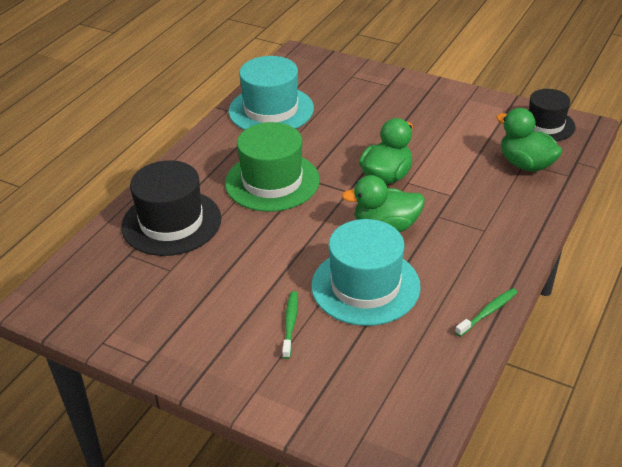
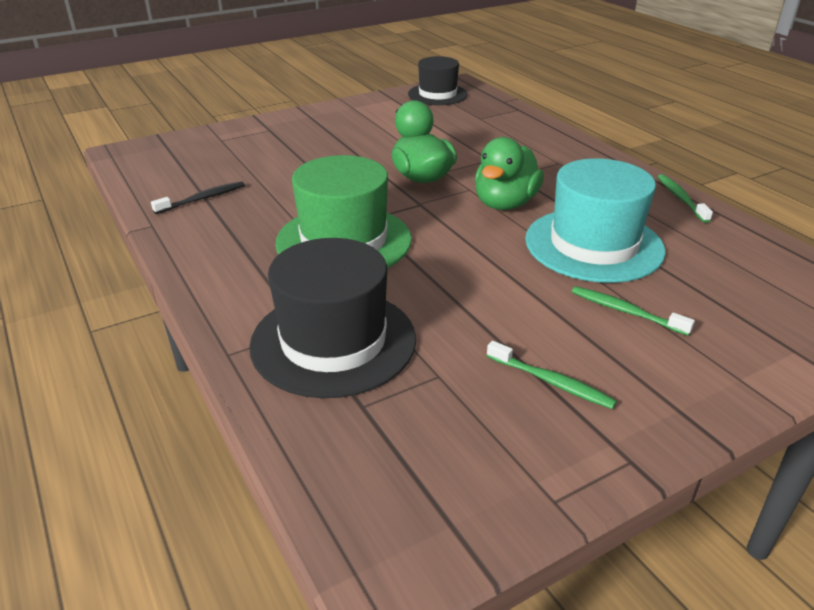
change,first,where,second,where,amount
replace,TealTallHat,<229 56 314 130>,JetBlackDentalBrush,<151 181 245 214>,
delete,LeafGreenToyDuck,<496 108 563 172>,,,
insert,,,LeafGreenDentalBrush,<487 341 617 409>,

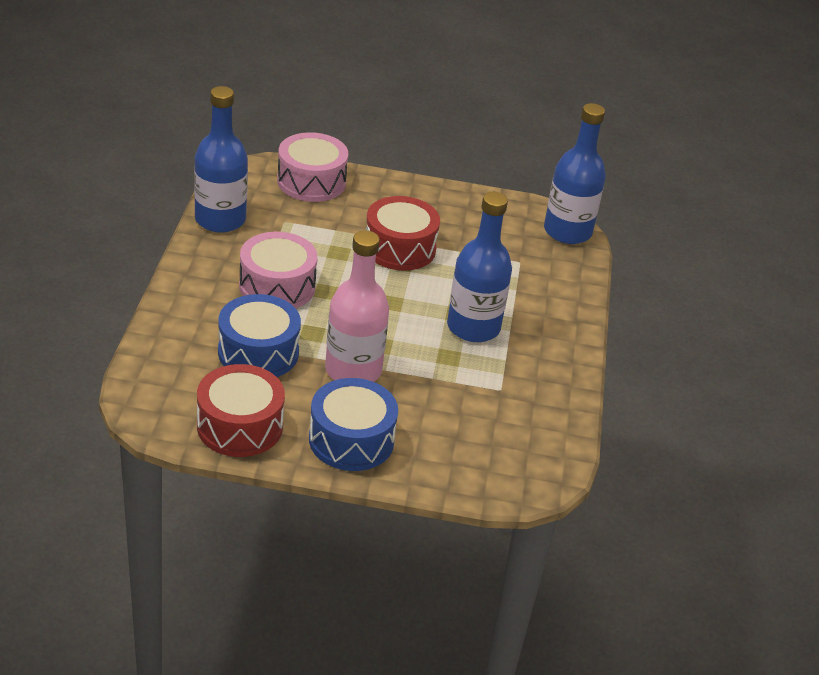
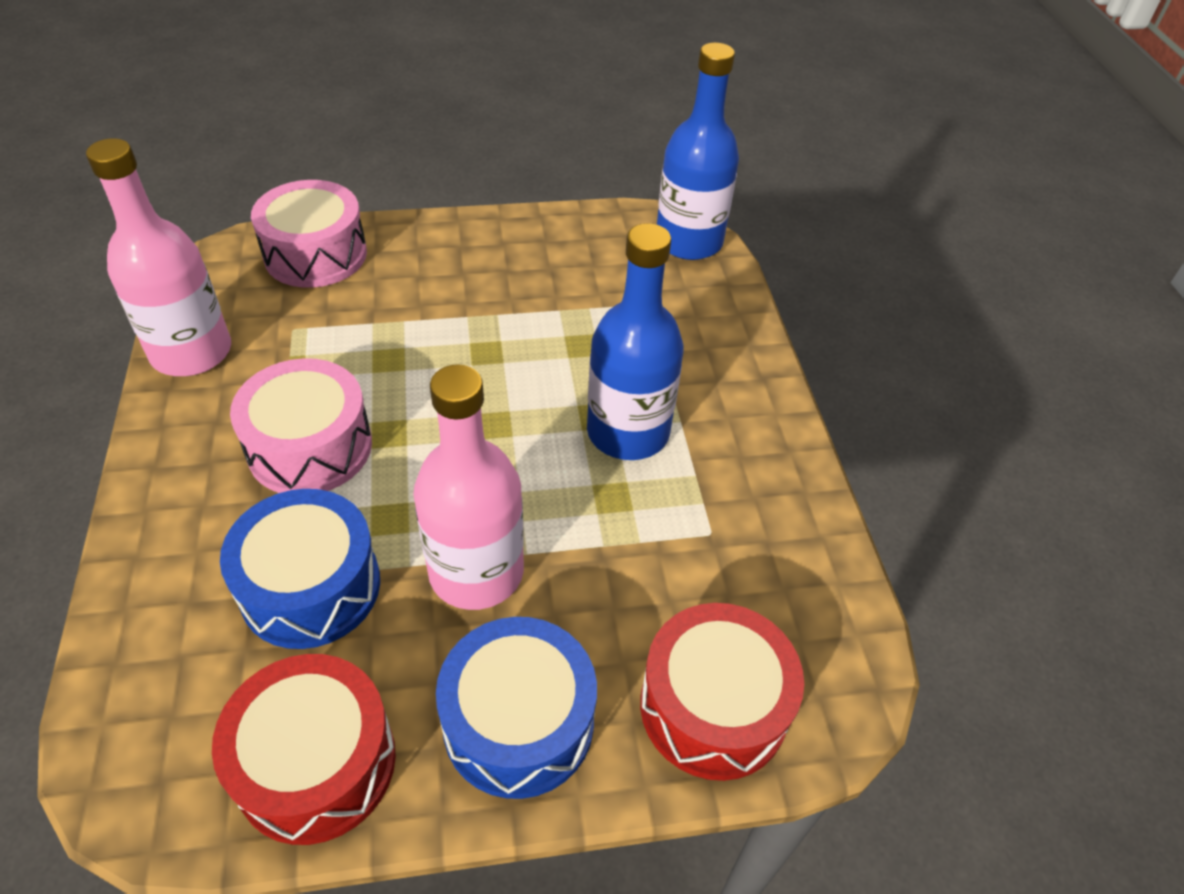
change,first,where,second,where,amount
recolor,BlueDrinkBottle,<194 86 248 233>,RosyDrinkBottle,<86 138 231 376>,
move,RedToyDrum,<366 196 440 271>,,<640 603 804 781>,

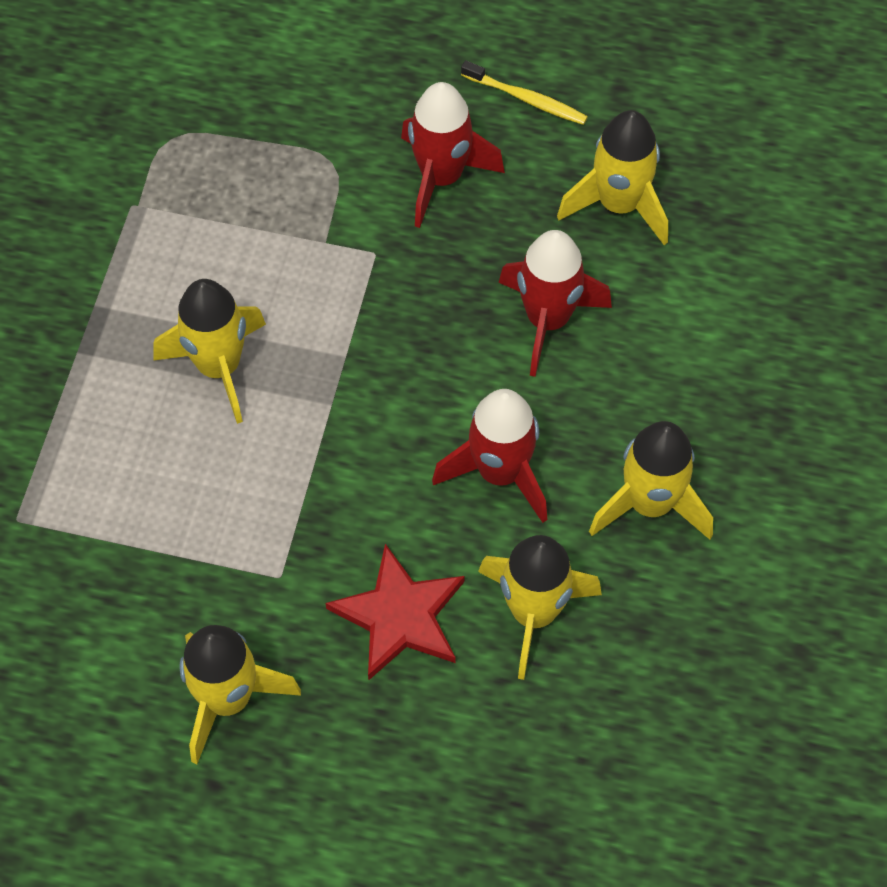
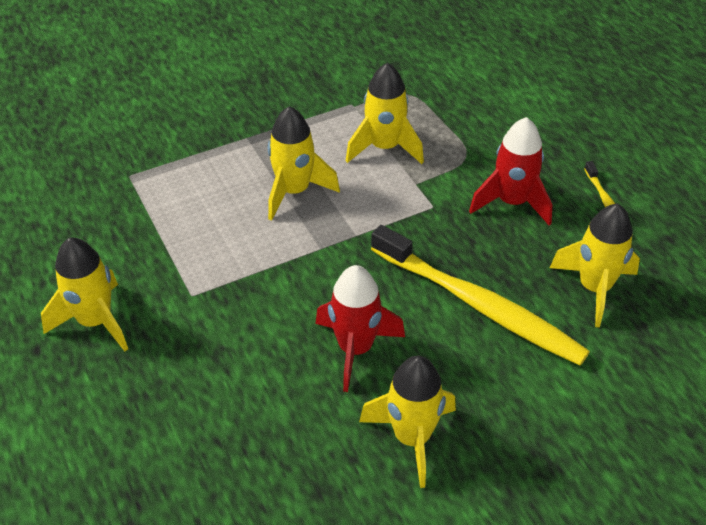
change,first,where,second,where,amount
delete,RedFivePointedStar,<326 544 464 680>,,,
move,YellowRocket,<478 535 602 680>,,<346 63 424 164>,
replace,RedRocket,<499 230 612 377>,YellowDentalBrush,<371 225 590 366>,

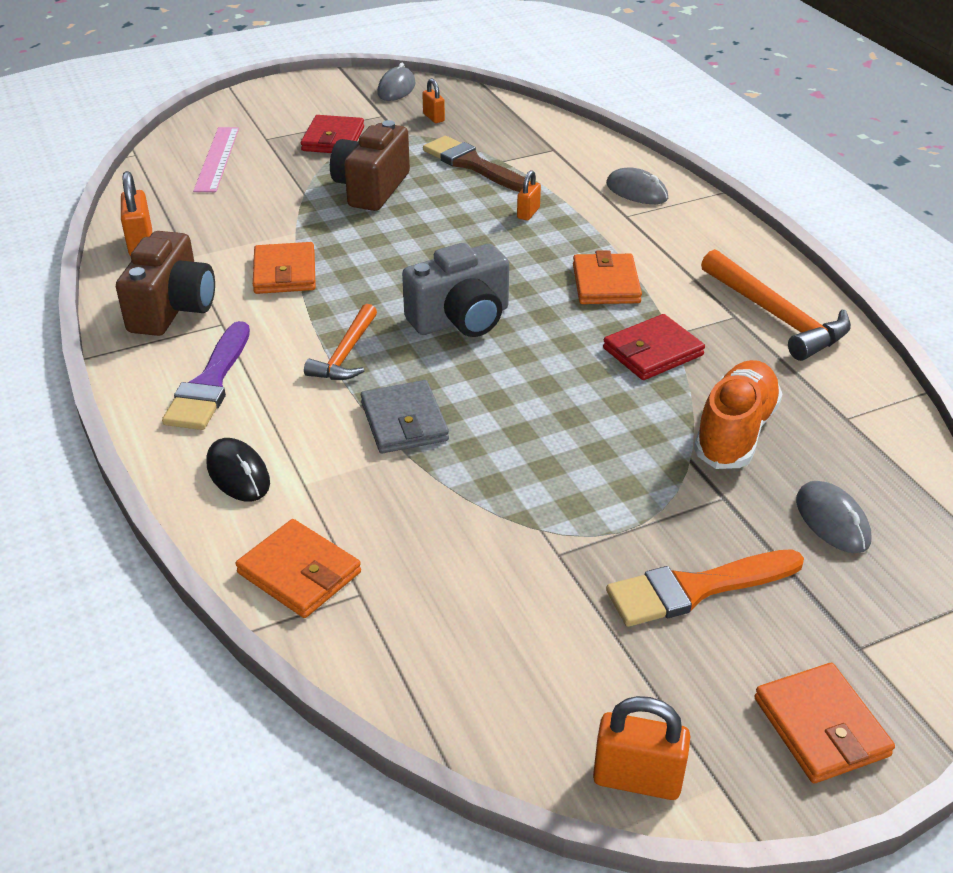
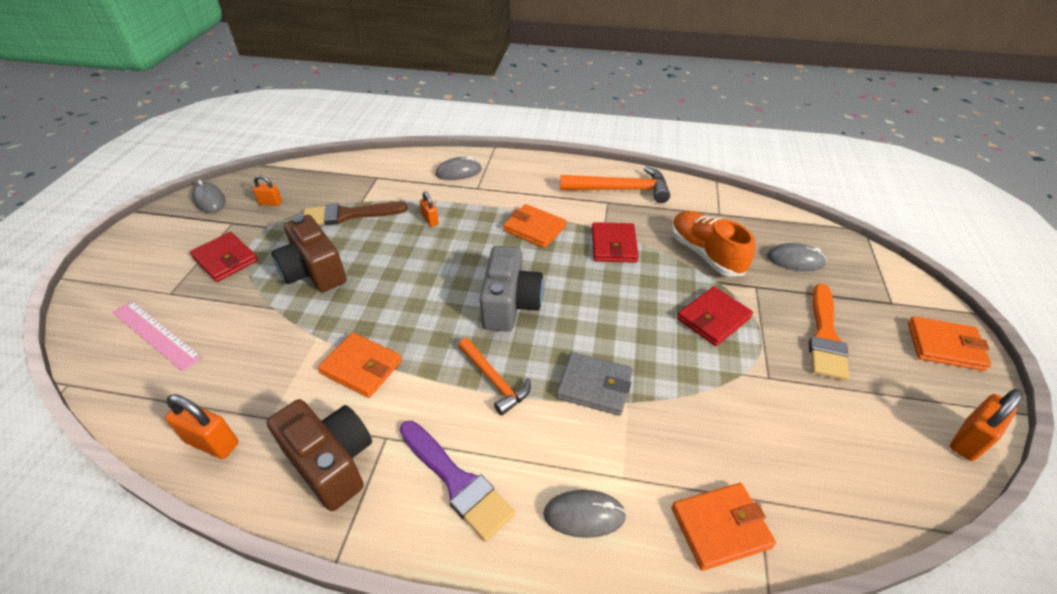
change,first,where,second,where,amount
recolor,JetBlackComputerMouse,<207 438 270 502>,GrayComputerMouse,<543 490 627 538>,
insert,,,RedBillfold,<677 286 753 346>,

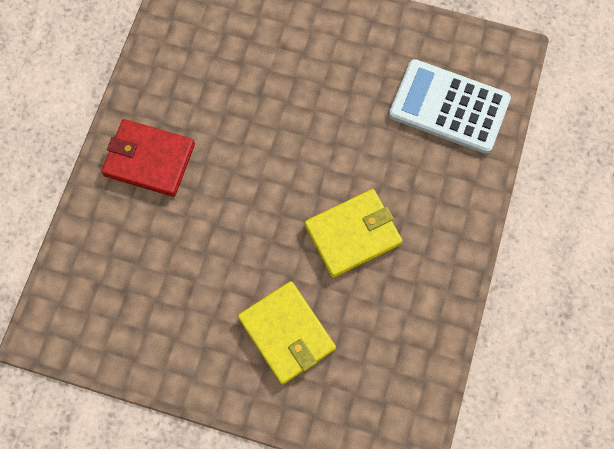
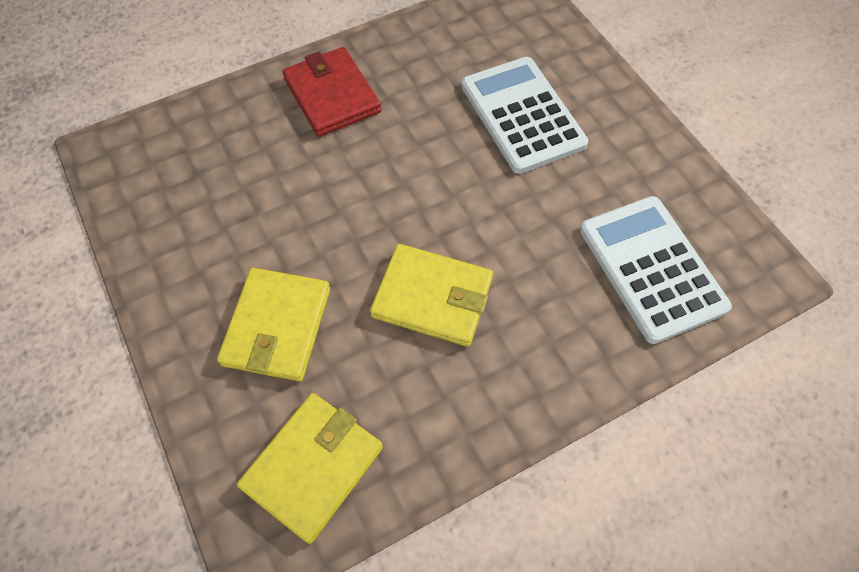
change,first,where,second,where,amount
insert,,,YellowBillfold,<237 393 383 544>,
insert,,,SnowWhiteCalculator,<461 57 588 174>,

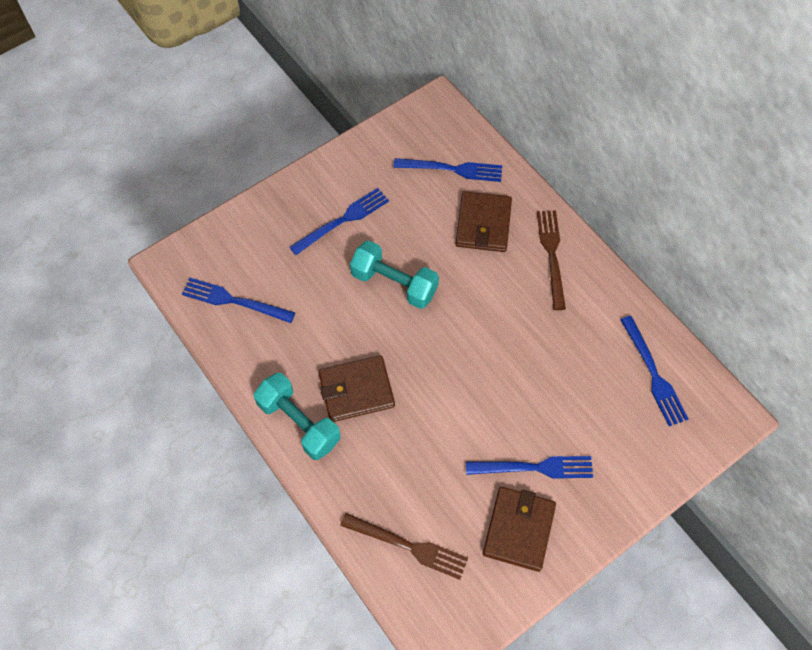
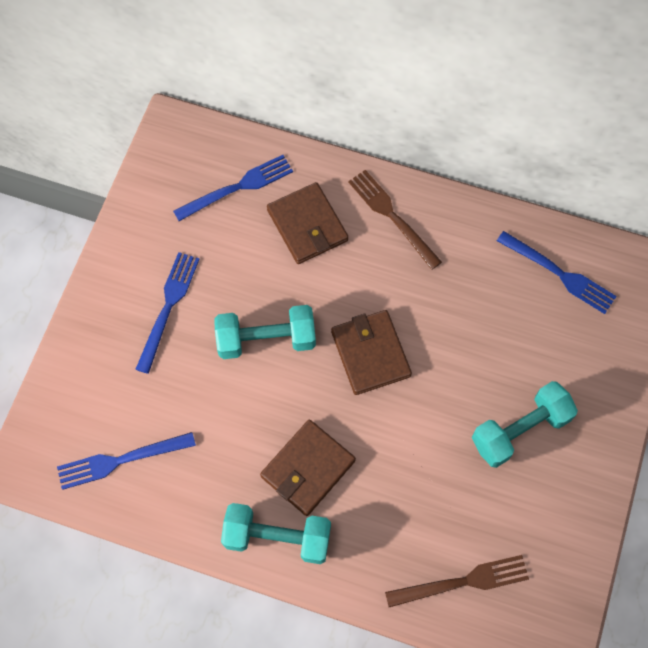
change,first,where,second,where,amount
replace,BlueDinnerFork,<466 456 593 479>,TealHandWeight,<472 381 578 468>,
move,RussetBillfold,<483 487 556 572>,,<331 310 412 395>,

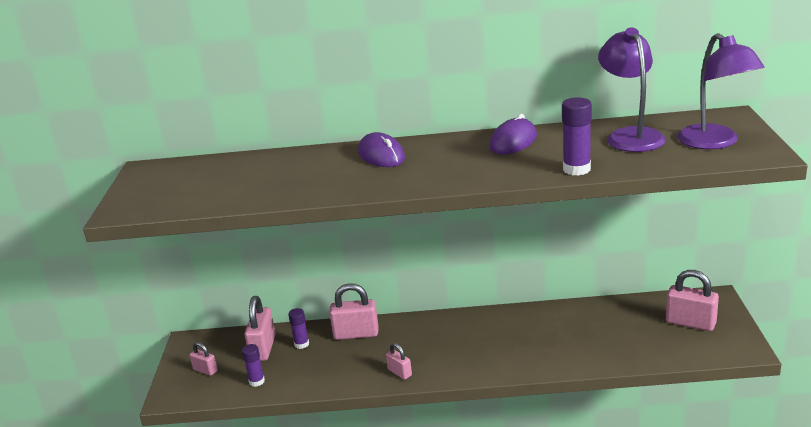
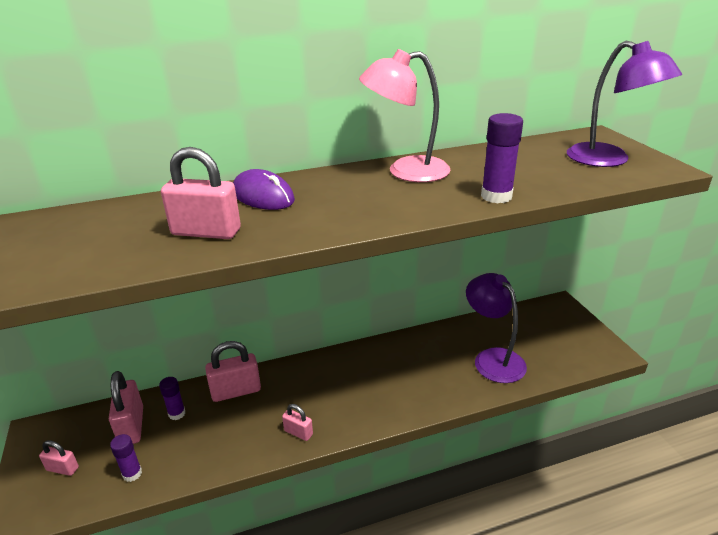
change,first,where,second,where,amount
replace,VioletComputerMouse,<489 114 537 154>,RosyDeskLamp,<359 49 450 182>,
move,VioletDeskLamp,<598 28 666 152>,,<466 273 527 383>,
move,RosyLock,<666 270 719 331>,,<161 147 241 239>,

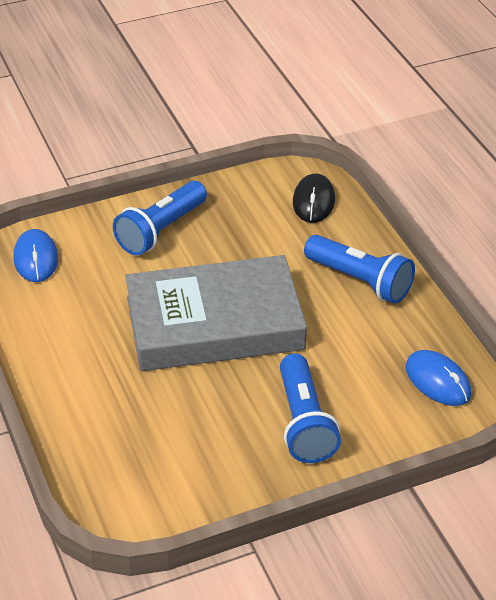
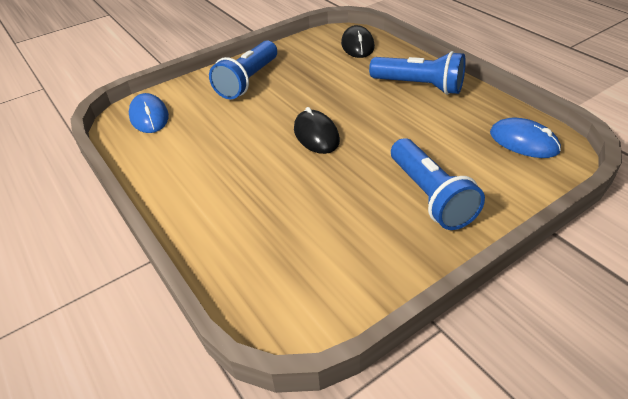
change,first,where,second,where,amount
replace,GrayBook,<125 255 307 371>,JetBlackComputerMouse,<294 107 340 154>,

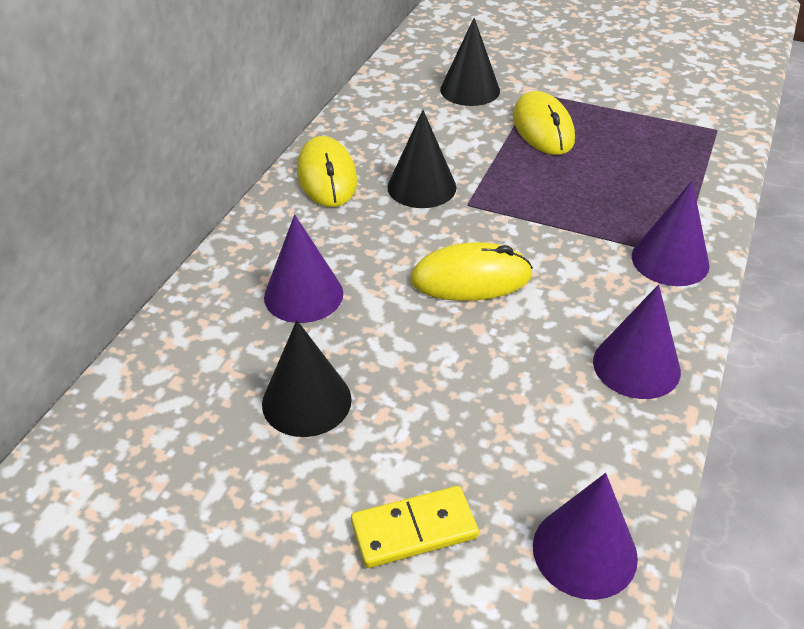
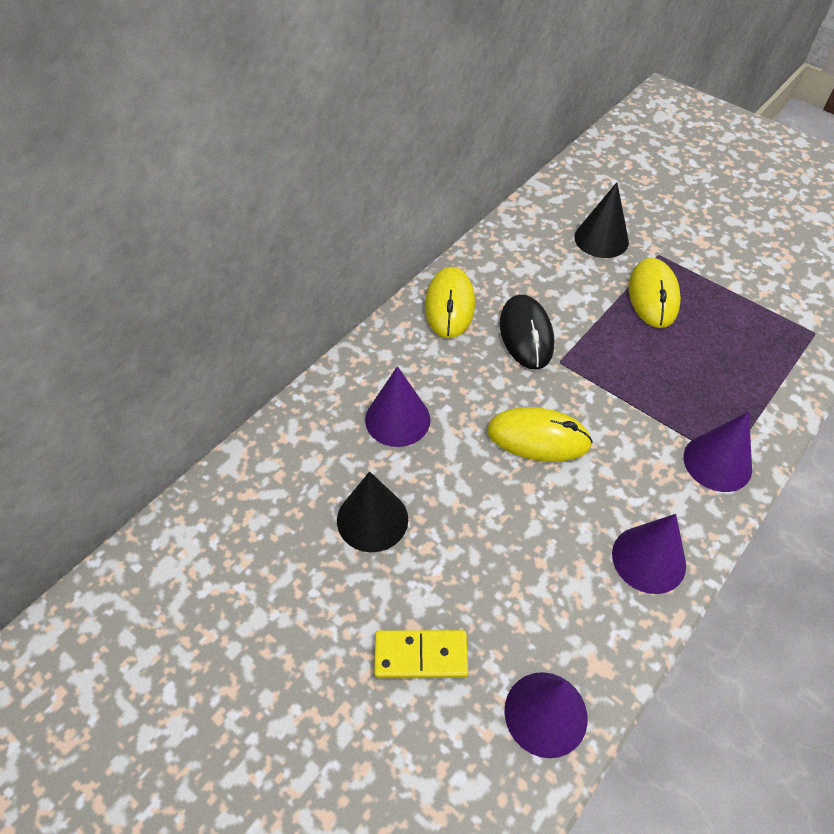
change,first,where,second,where,amount
replace,JetBlackCone,<387 110 456 208>,JetBlackComputerMouse,<500 294 554 370>,

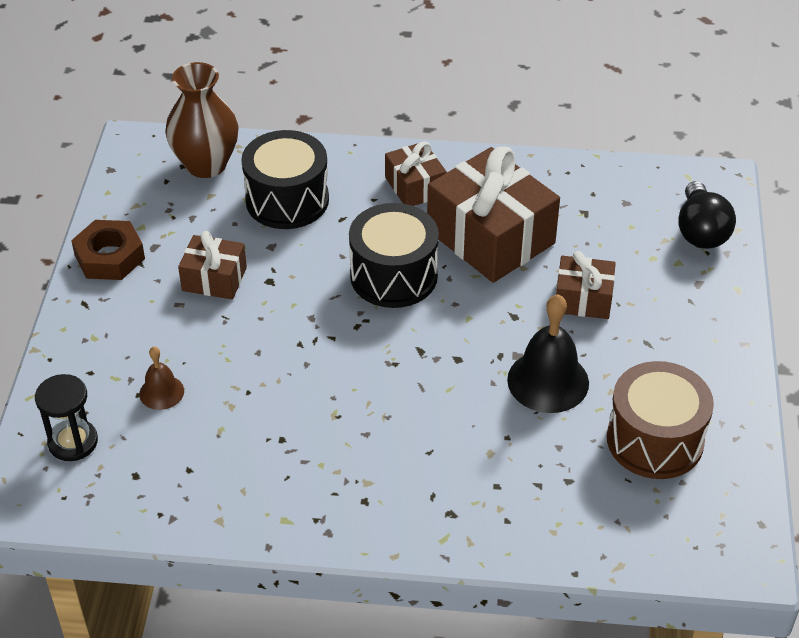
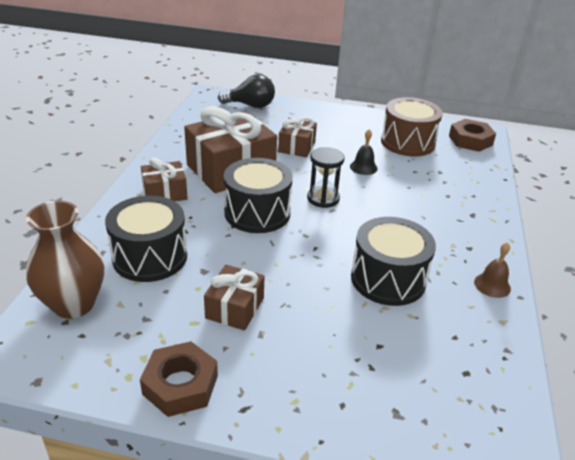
change,first,where,second,where,amount
move,JetBlackSandTimer,<35 374 98 461>,,<307 147 345 208>,
move,RussetBell,<139 346 184 410>,,<474 242 511 298>,
resize,JetBlackBell,<507 294 589 413>,,<350 129 378 175>,x0.55
insert,,,JetBlackToyDrum,<351 217 436 306>,
insert,,,RussetNut,<449 119 496 152>,

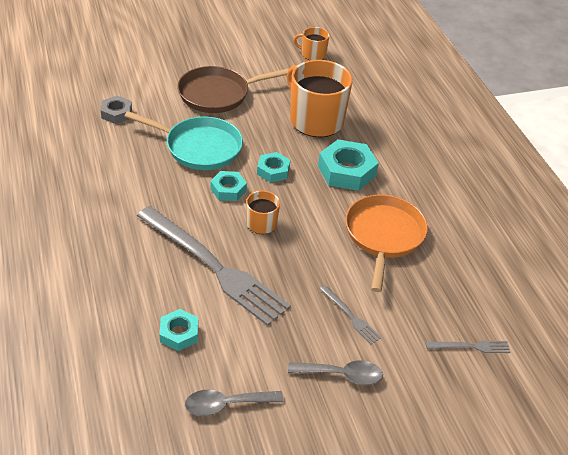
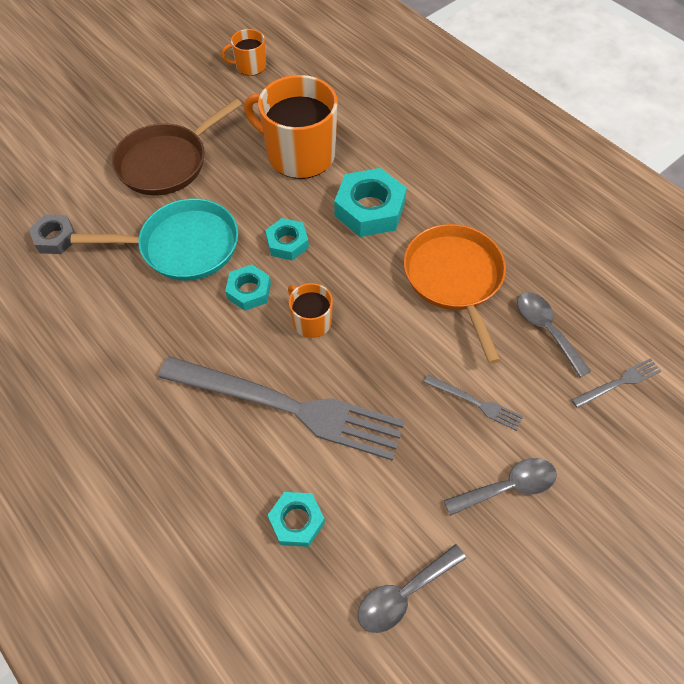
change,first,where,second,where,amount
insert,,,GrayTeaspoon,<517 292 591 378>,

